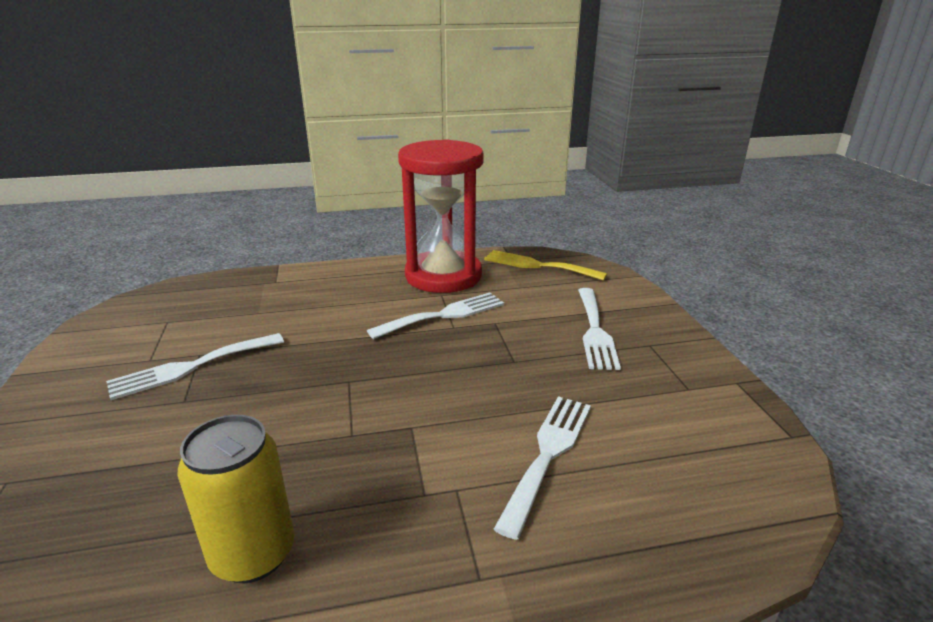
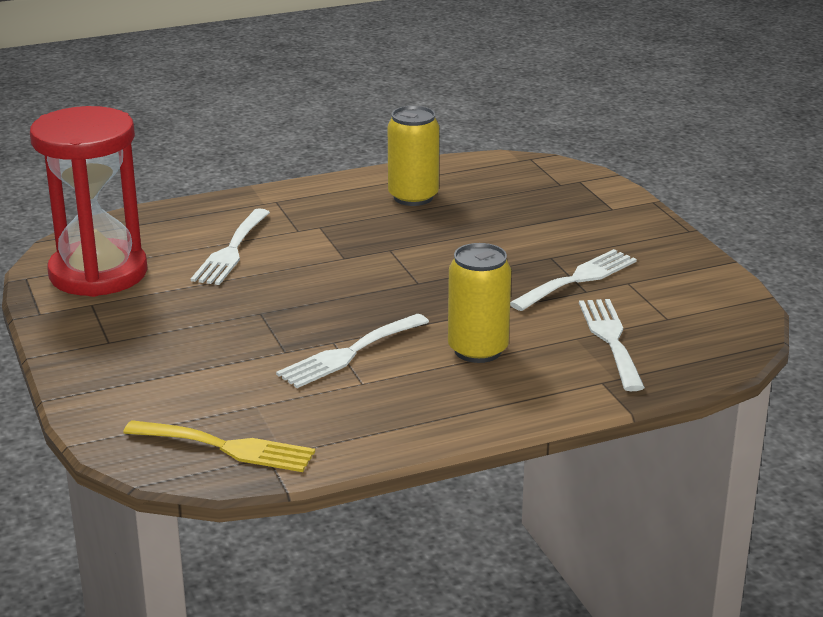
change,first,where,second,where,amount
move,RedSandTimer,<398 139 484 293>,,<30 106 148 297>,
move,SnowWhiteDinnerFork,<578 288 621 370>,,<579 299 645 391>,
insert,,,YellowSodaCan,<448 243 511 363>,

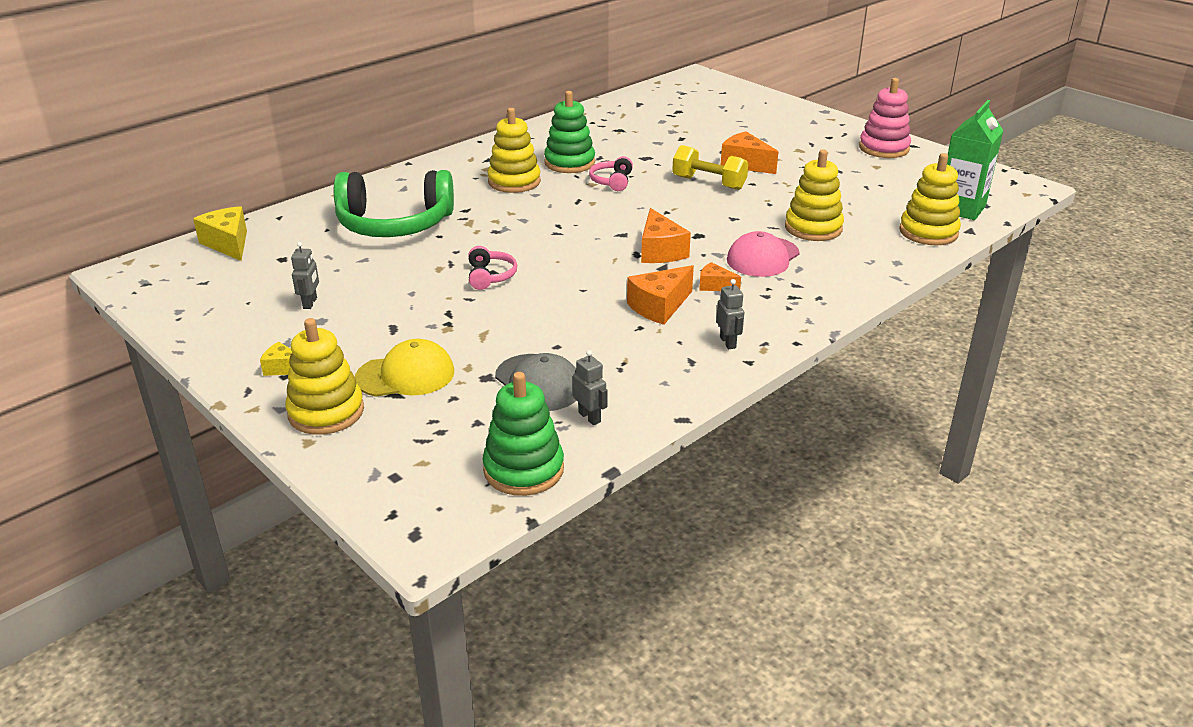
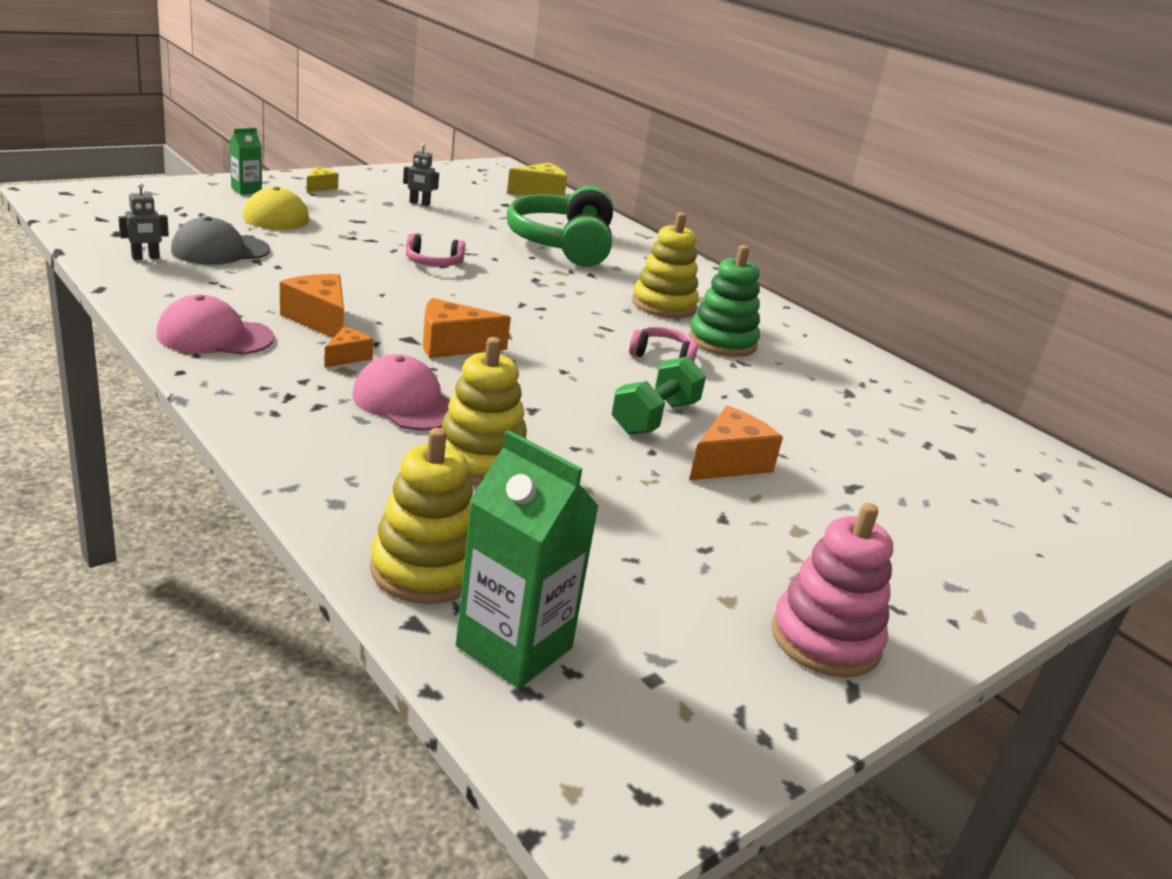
change,first,where,second,where,amount
replace,YellowStackingToy,<285 318 364 435>,LeafGreenJuiceCarton,<230 128 262 195>,
delete,LeafGreenStackingToy,<482 372 564 496>,,,
recolor,YellowHandWeight,<672 145 748 190>,LeafGreenHandWeight,<611 356 706 435>,
replace,GrayToyRobot,<716 279 744 349>,RosyCap,<156 295 274 355>,

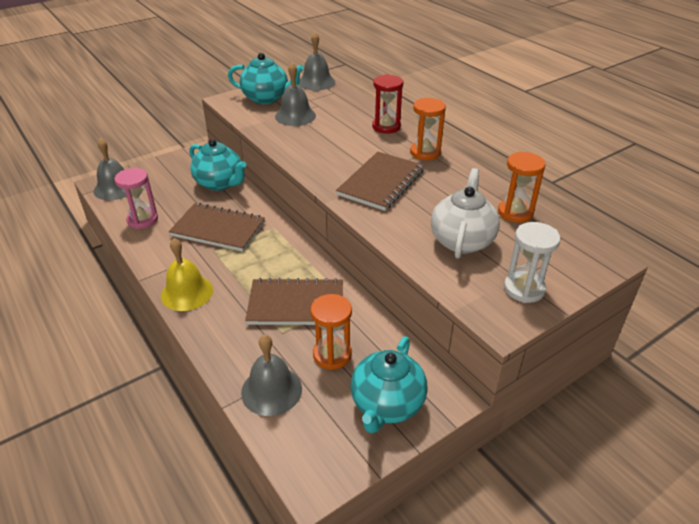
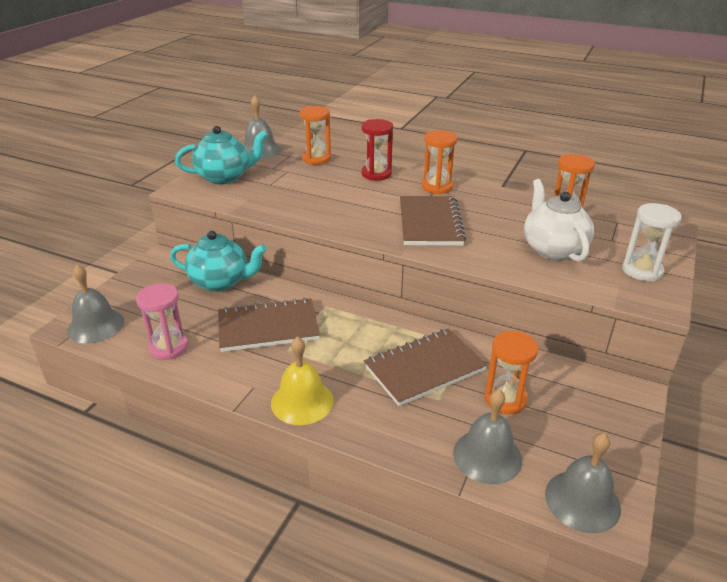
change,first,where,second,where,amount
move,GrayBell,<275 63 316 126>,,<545 433 621 533>,
delete,TealTeapot,<350 336 428 433>,,,
insert,,,OrangeSandTimer,<300 106 331 165>,

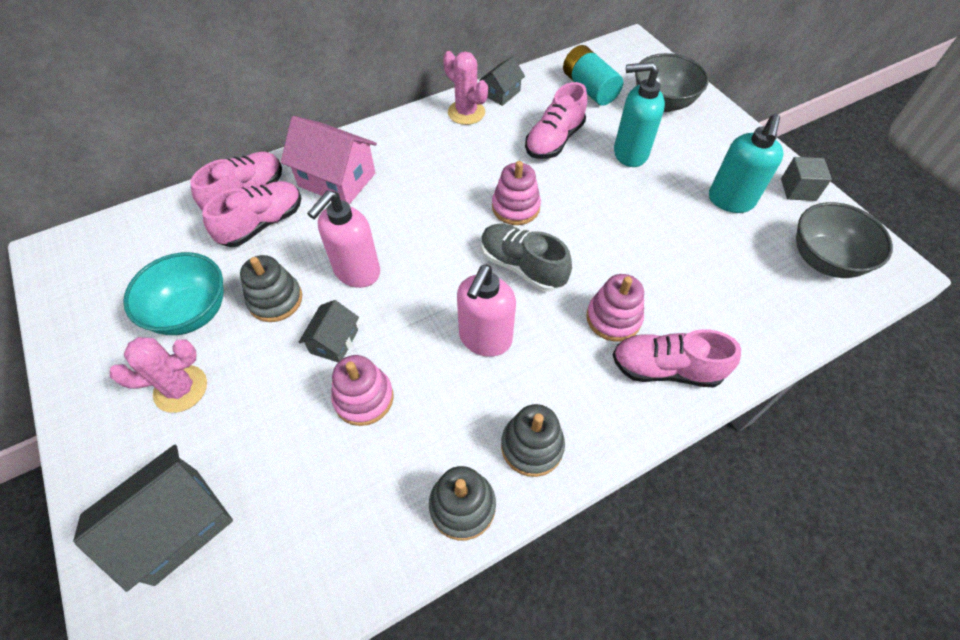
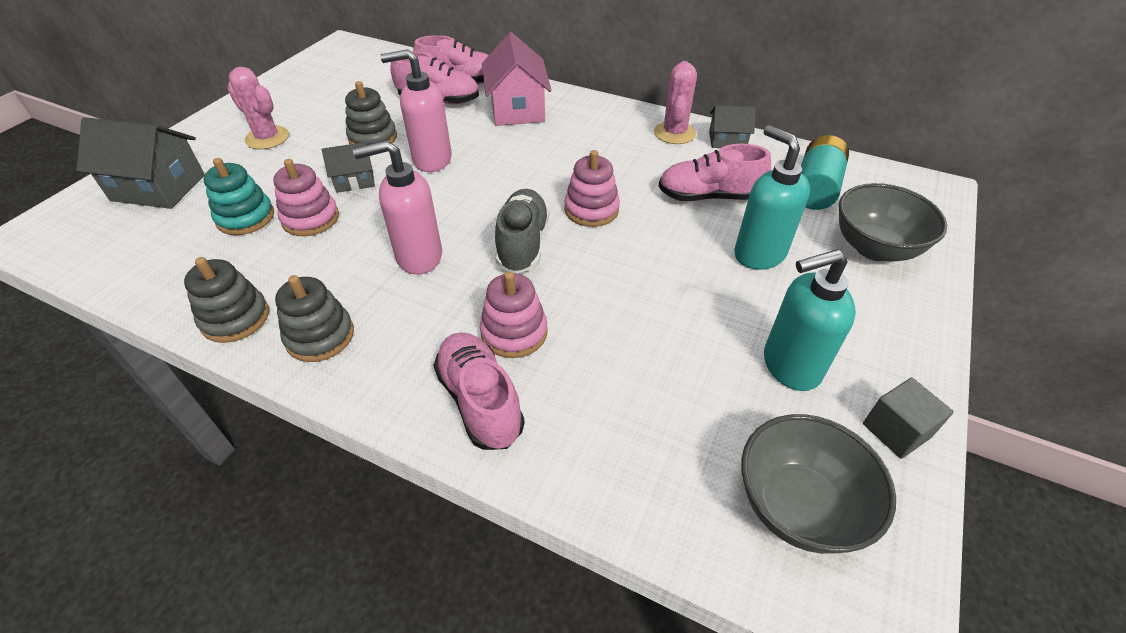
change,first,where,second,where,amount
delete,TealServingBowl,<123 252 224 335>,,,
insert,,,TealStackingToy,<204 158 274 235>,

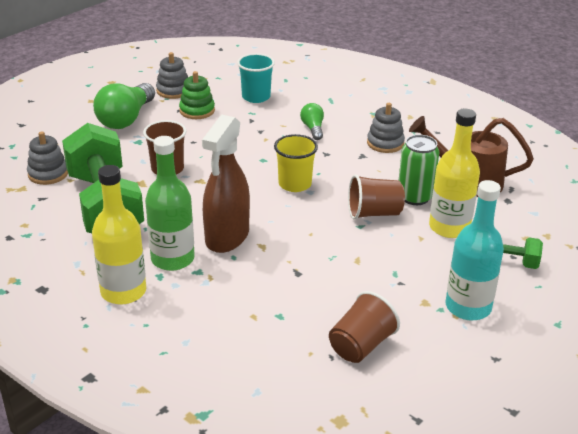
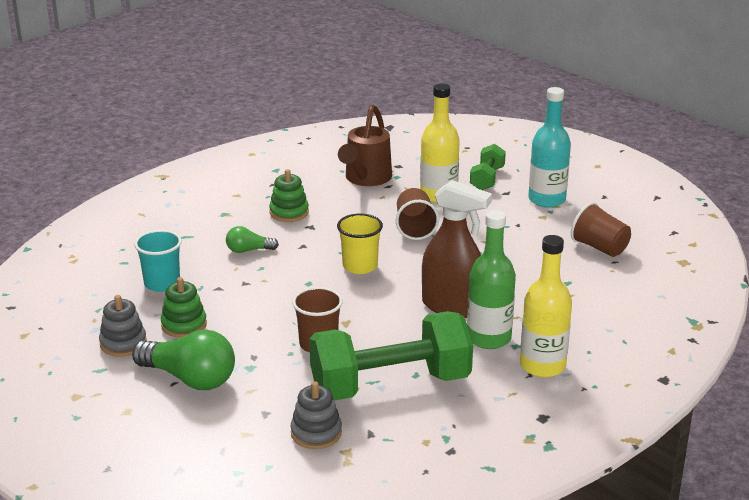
change,first,where,second,where,amount
recolor,GrayStackingToy,<367 103 405 153>,LeafGreenStackingToy,<269 169 309 222>,
delete,LeafGreenSodaCan,<399 135 439 205>,,,

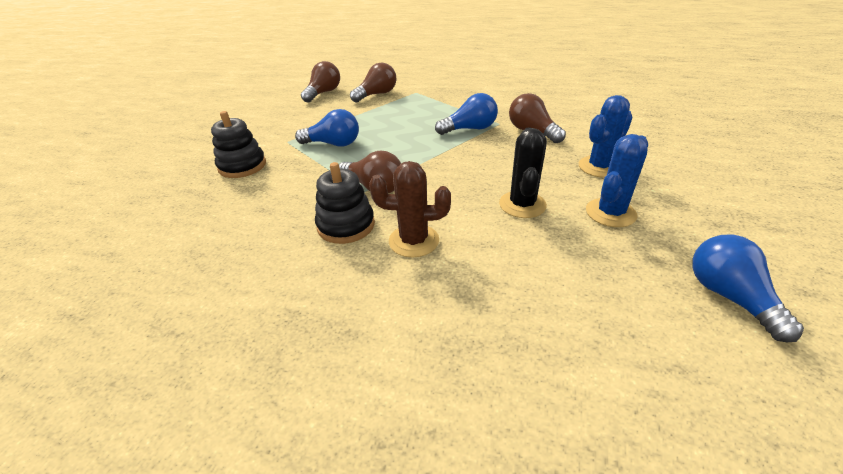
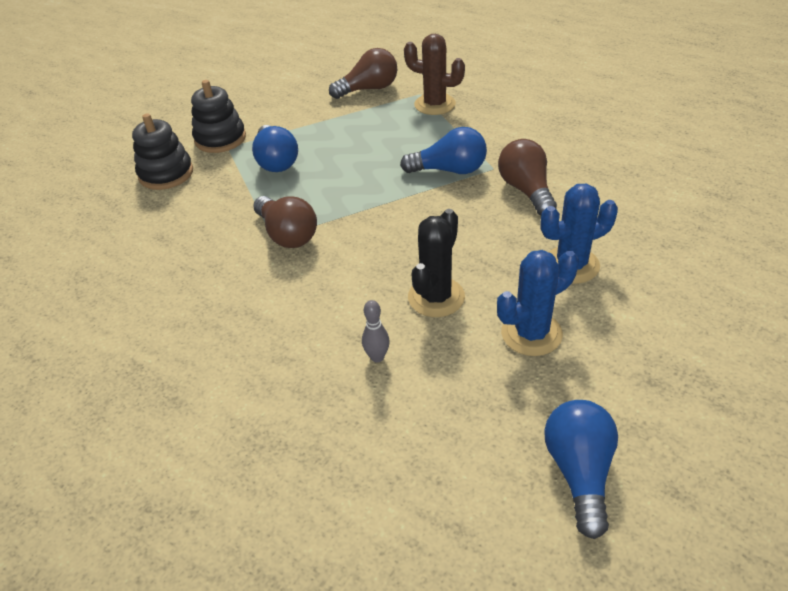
change,first,where,second,where,amount
rotate,BlueLightBulb,<295 109 359 147>,,<252 125 298 172>,45 degrees clockwise
delete,RussetLightBulb,<301 61 340 103>,,,
move,JetBlackStackingToy,<315 162 375 244>,,<191 80 246 153>,
move,RussetSaguaroCactus,<369 161 451 258>,,<404 34 465 115>,
insert,,,GraySkittle,<362 300 390 362>,

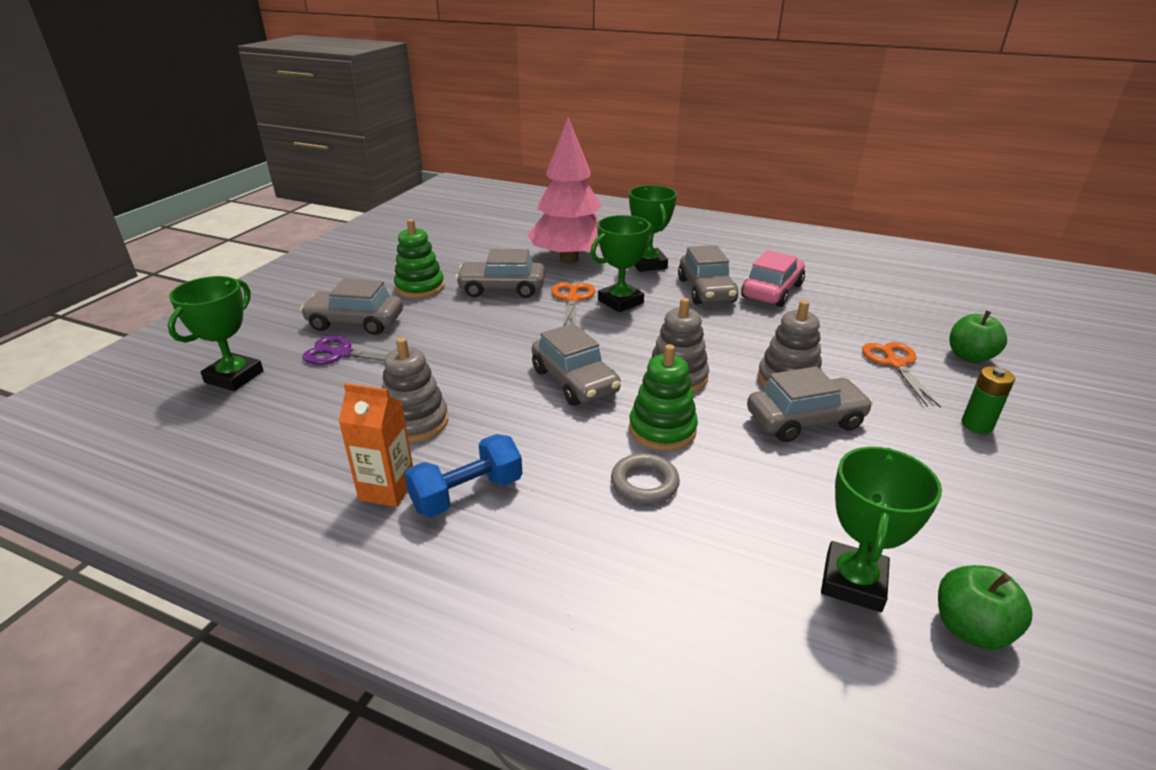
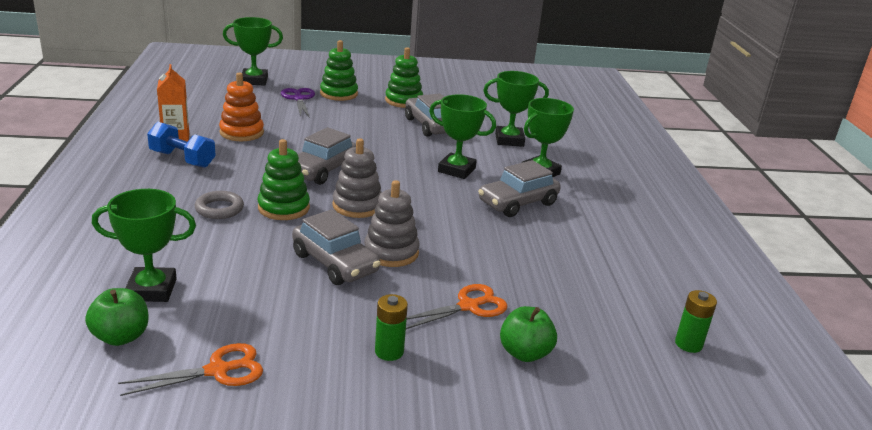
change,first,where,second,where,amount
replace,GrayToyCar,<300 279 403 335>,LeafGreenStackingToy,<320 40 358 101>,
recolor,GrayStackingToy,<382 337 448 443>,OrangeStackingToy,<219 73 264 141>,
replace,RosyTree,<528 117 602 263>,LeafGreenAwardCup,<483 71 549 147>,
move,OrangeScissors,<551 283 595 326>,,<118 343 263 396>,
delete,RosyToyCar,<741 250 805 307>,,,
insert,,,LeafGreenPowerCell,<675 290 717 353>,

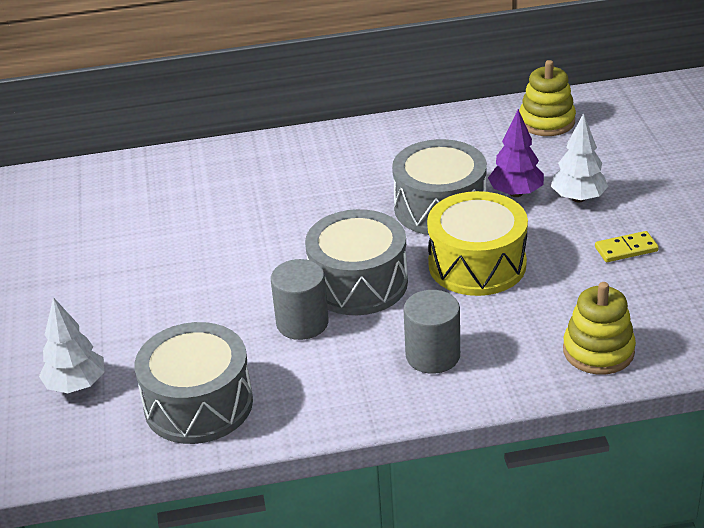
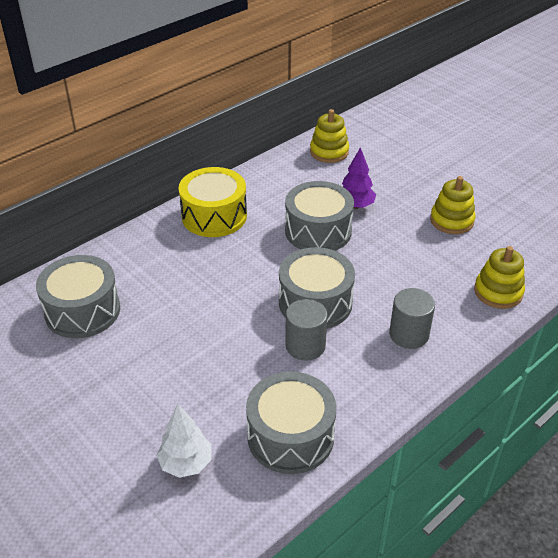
change,first,where,second,where,amount
move,YellowToyDrum,<427 191 528 296>,,<179 167 247 237>,
delete,SnowWhiteTree,<551 113 609 202>,,,
replace,YellowDominoPiece,<595 231 659 262>,YellowStackingToy,<430 176 476 234>,
insert,,,GrayToyDrum,<36 255 120 338>,

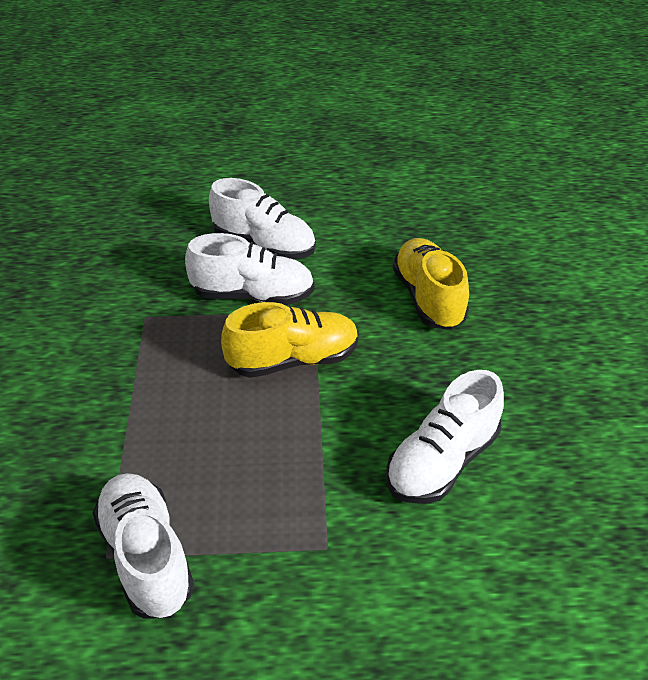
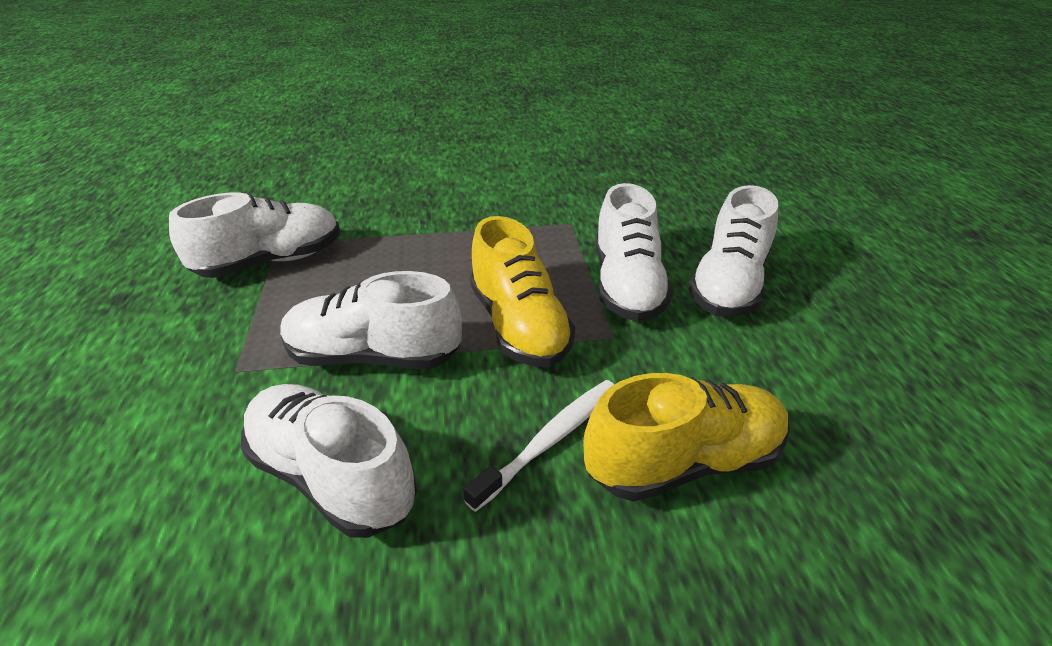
change,first,where,second,where,amount
insert,,,SnowWhiteLaceUpShoe,<280 271 462 369>,
insert,,,SnowWhiteDentalBrush,<463 380 615 512>,

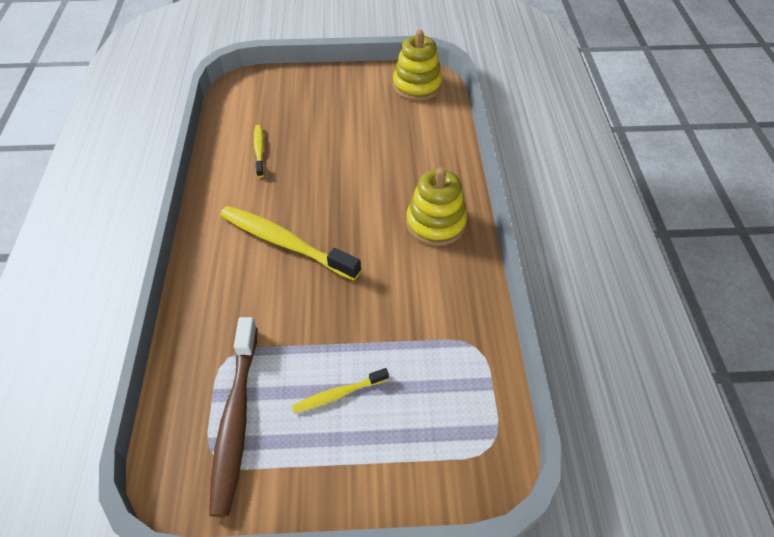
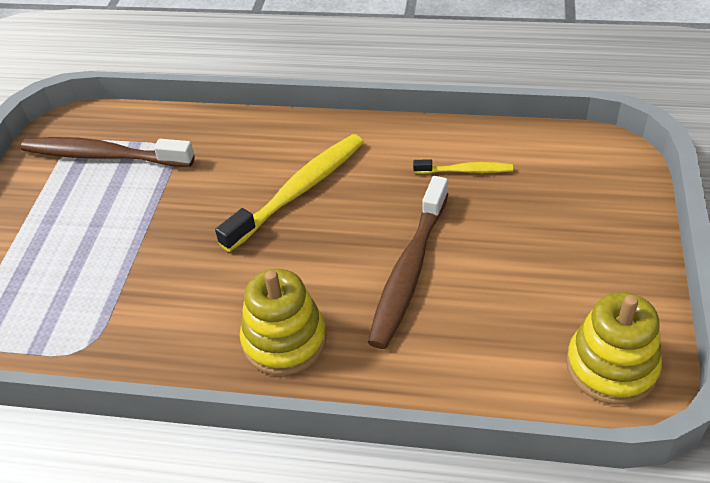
change,first,where,second,where,amount
delete,YellowDentalBrush,<292 368 389 413>,,,
insert,,,RussetDentalBrush,<368 176 448 349>,

